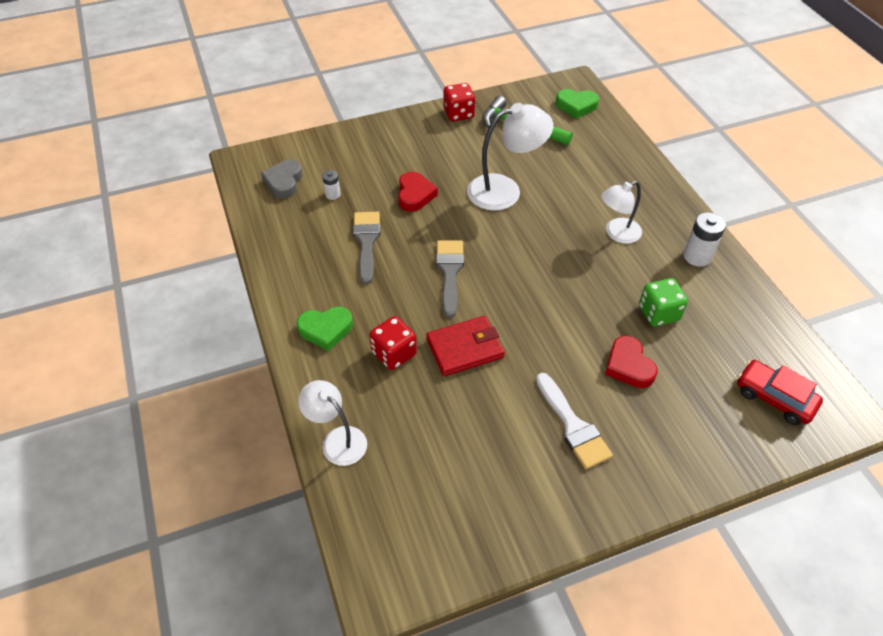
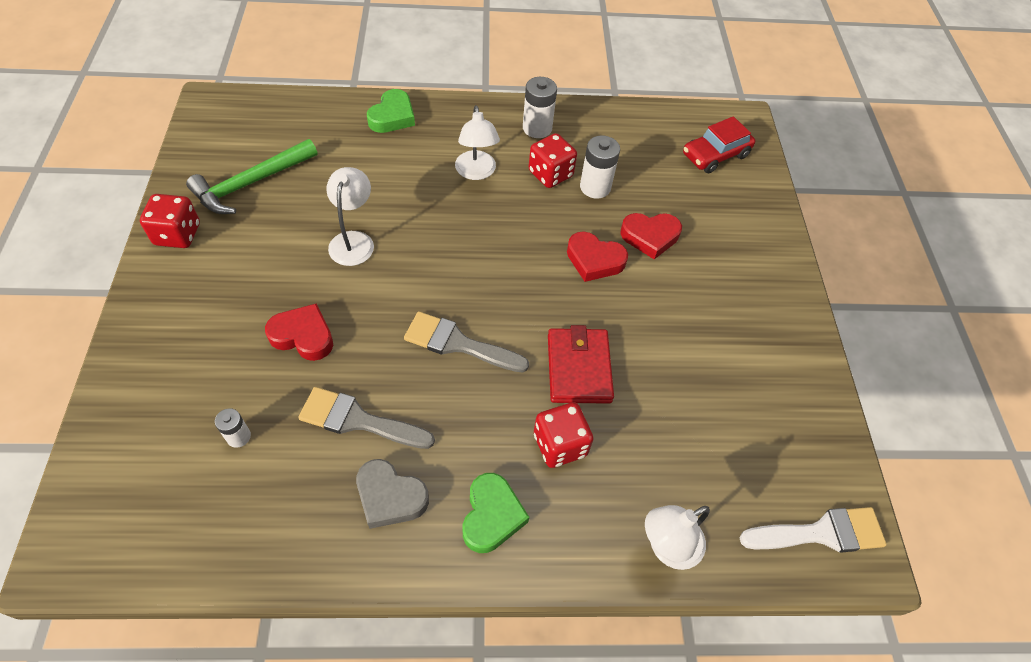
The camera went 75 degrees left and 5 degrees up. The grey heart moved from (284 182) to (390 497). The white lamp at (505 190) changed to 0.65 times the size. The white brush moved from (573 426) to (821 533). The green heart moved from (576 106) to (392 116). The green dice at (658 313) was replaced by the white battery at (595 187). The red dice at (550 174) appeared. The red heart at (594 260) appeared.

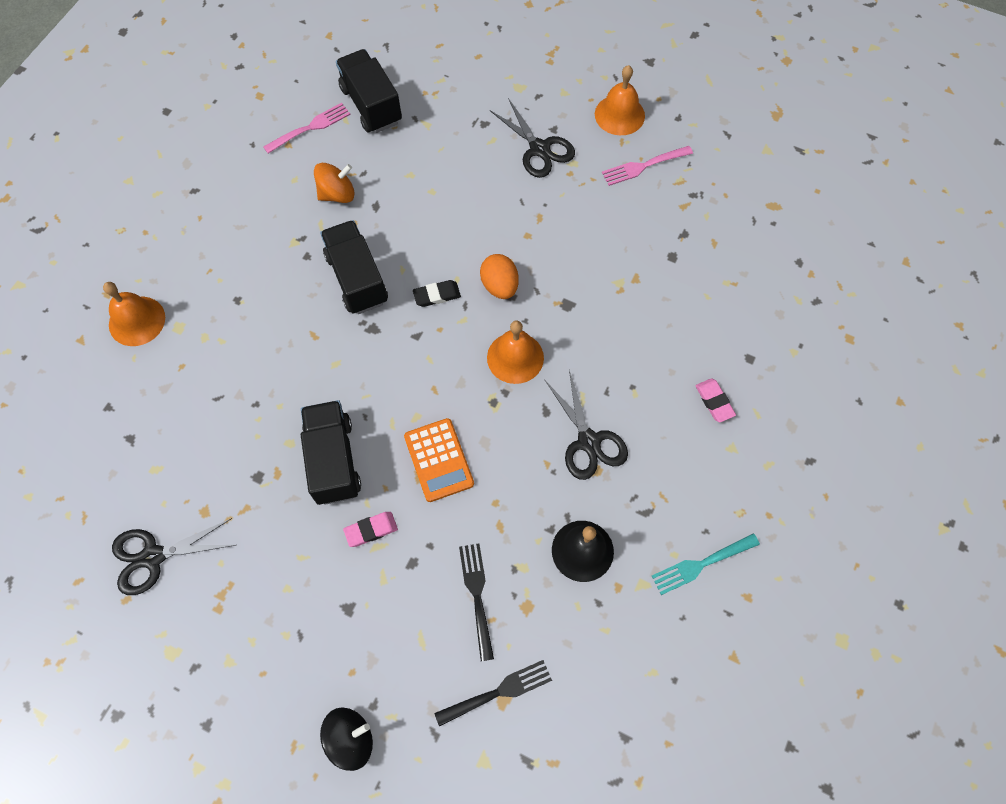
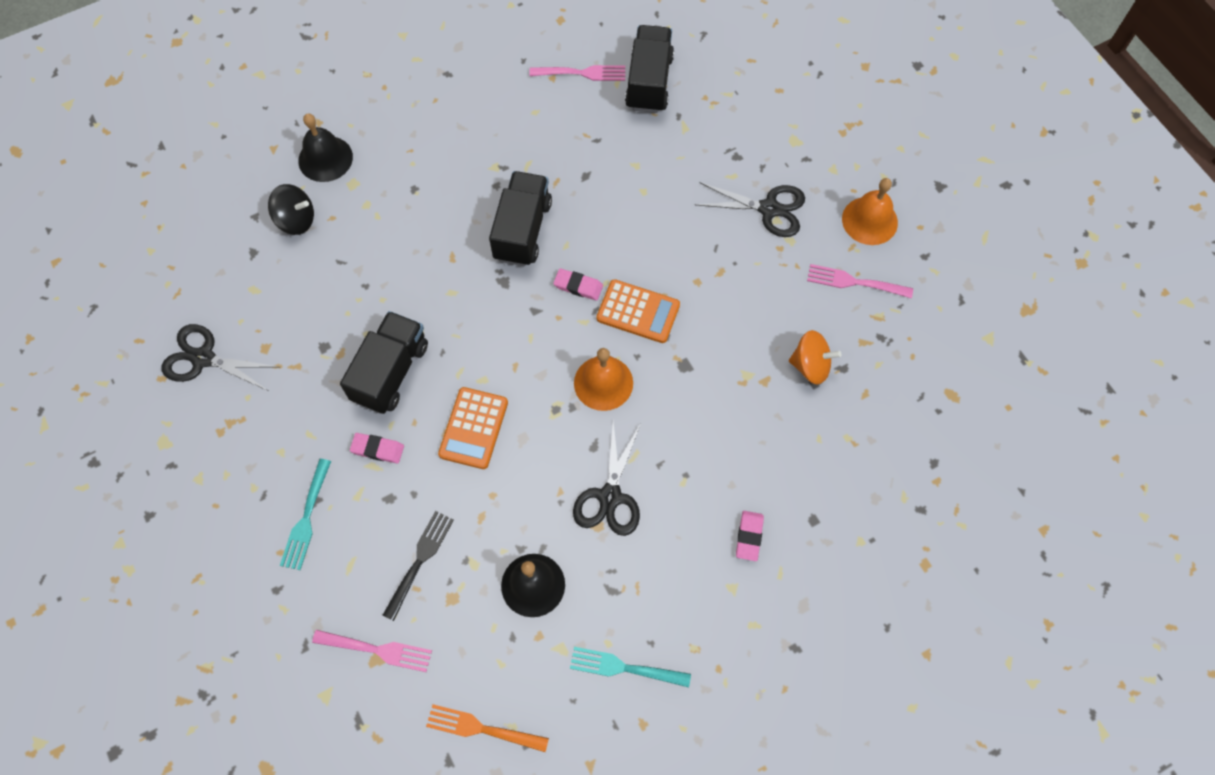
The camera went 35 degrees right and 0 degrees up. The orange bell at (137 321) became the black bell at (325 158). The orange spinning top moved from (337 194) to (810 366). The black spinning top moved from (350 739) to (296 220). The black eraser at (437 295) became the pink eraser at (578 286). The black fork at (498 692) became the pink fork at (377 650). The orange egg at (499 286) was replaced by the orange calculator at (638 311). The black scissors at (539 149) turned 75 degrees counterclockwise. The turquoise fork at (306 518) appeared. The orange fork at (482 728) appeared.

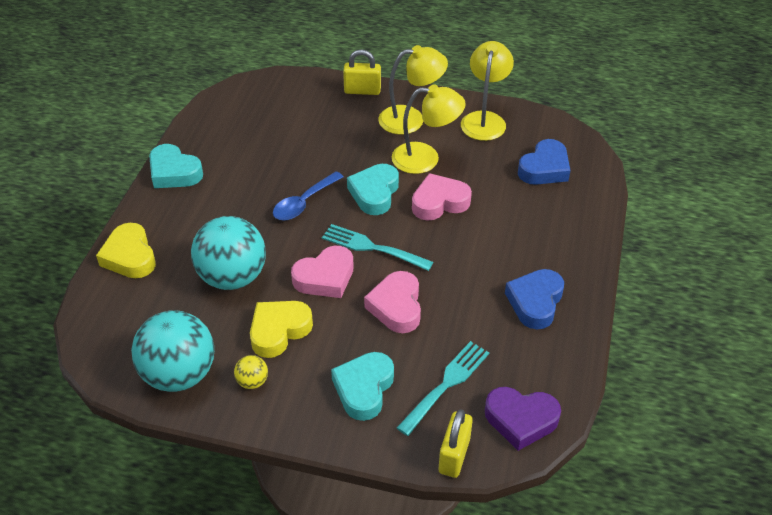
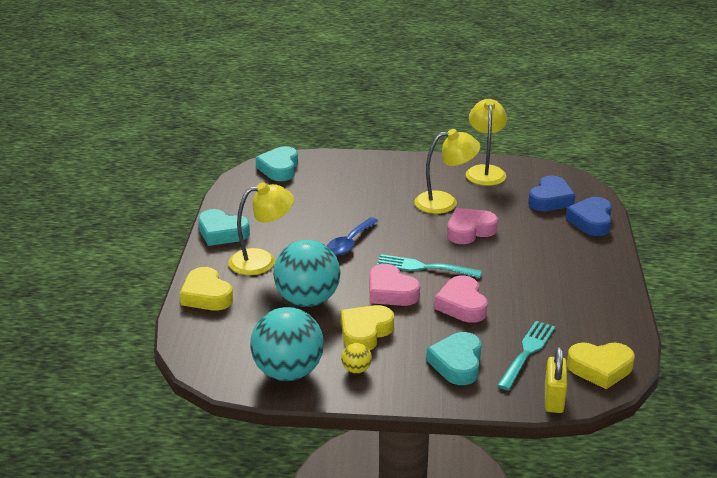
The camera went 10 degrees left and 15 degrees down. The pink heart at (325 277) turned 90 degrees clockwise. The yellow padlock at (362 91) disappeared. The turquoise heart moved from (374 193) to (279 168). The yellow lamp moved from (411 119) to (262 260). The purple heart at (521 420) became the yellow heart at (600 369). The blue heart moved from (535 302) to (591 221).

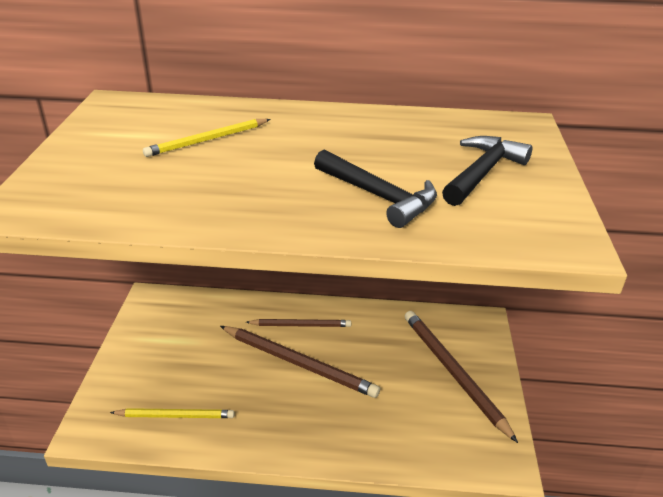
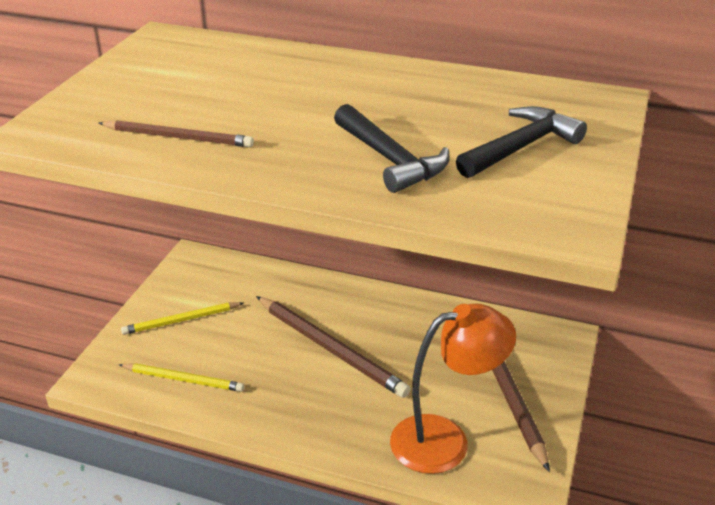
The camera went 15 degrees right and 0 degrees up. The yellow pencil moved from (207 140) to (181 320). The brown pencil moved from (301 325) to (178 137). The orange lamp at (445 440) appeared.

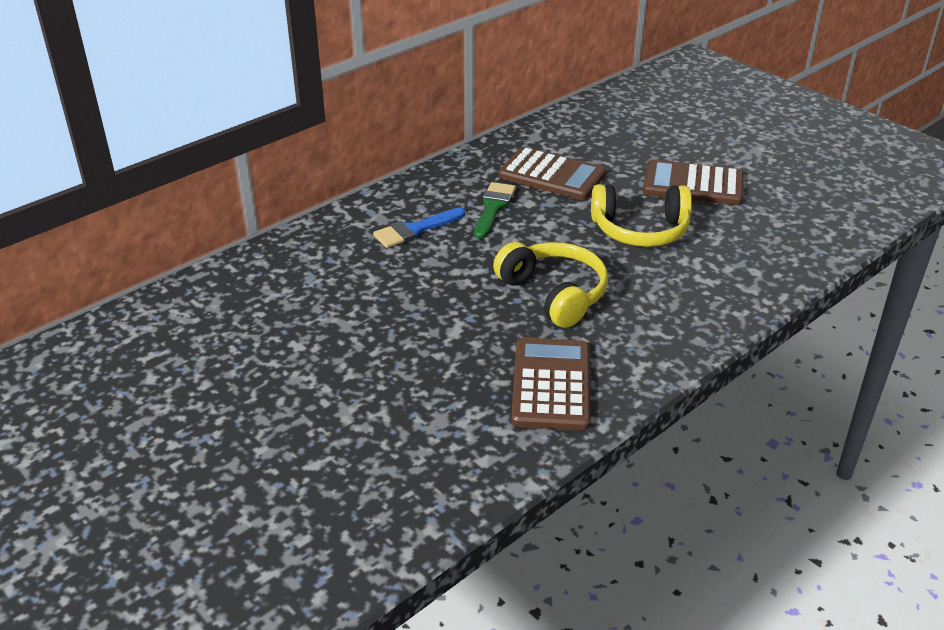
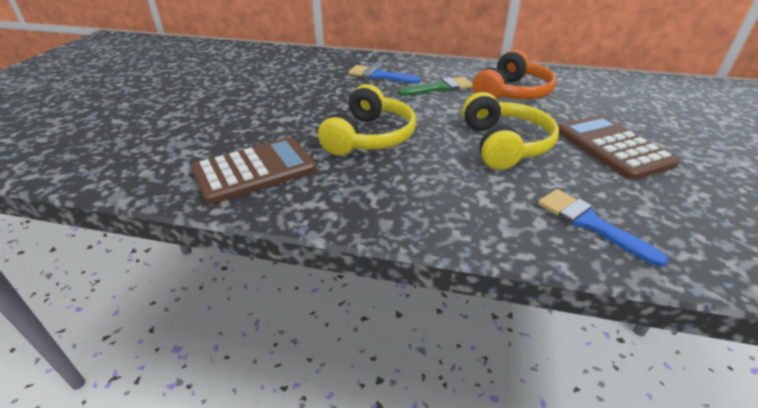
The camera went 55 degrees right and 0 degrees up. The brown calculator at (551 175) was replaced by the orange headphones at (512 93). The yellow headphones at (640 230) turned 150 degrees counterclockwise. The blue brush at (589 223) appeared.

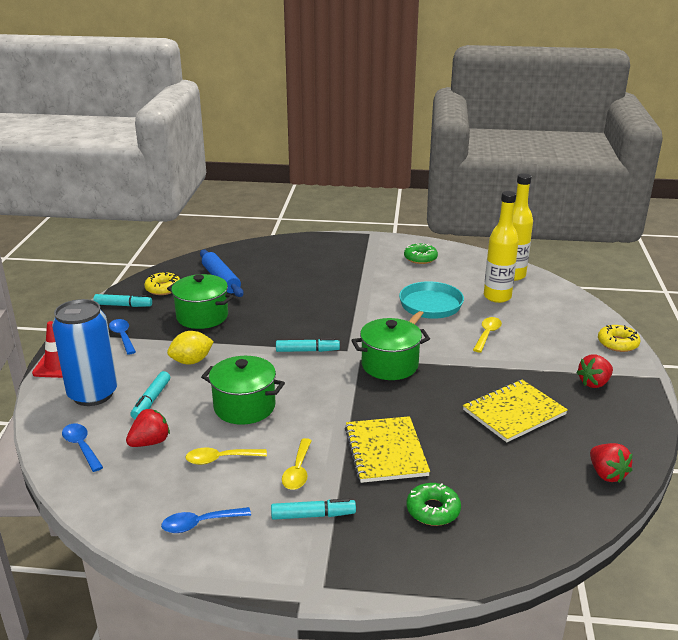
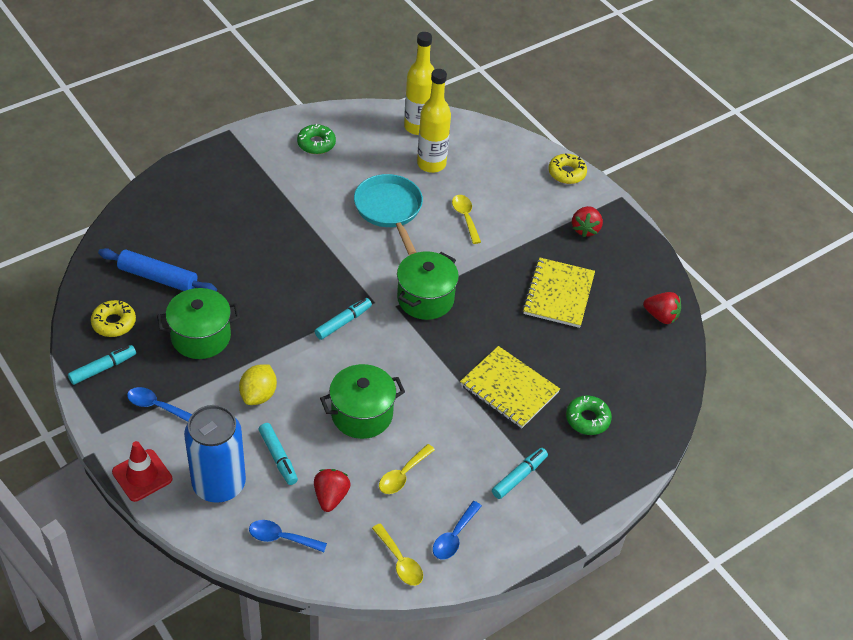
The camera went 45 degrees left and 20 degrees up. The yellow spoon moved from (298 471) to (400 561).

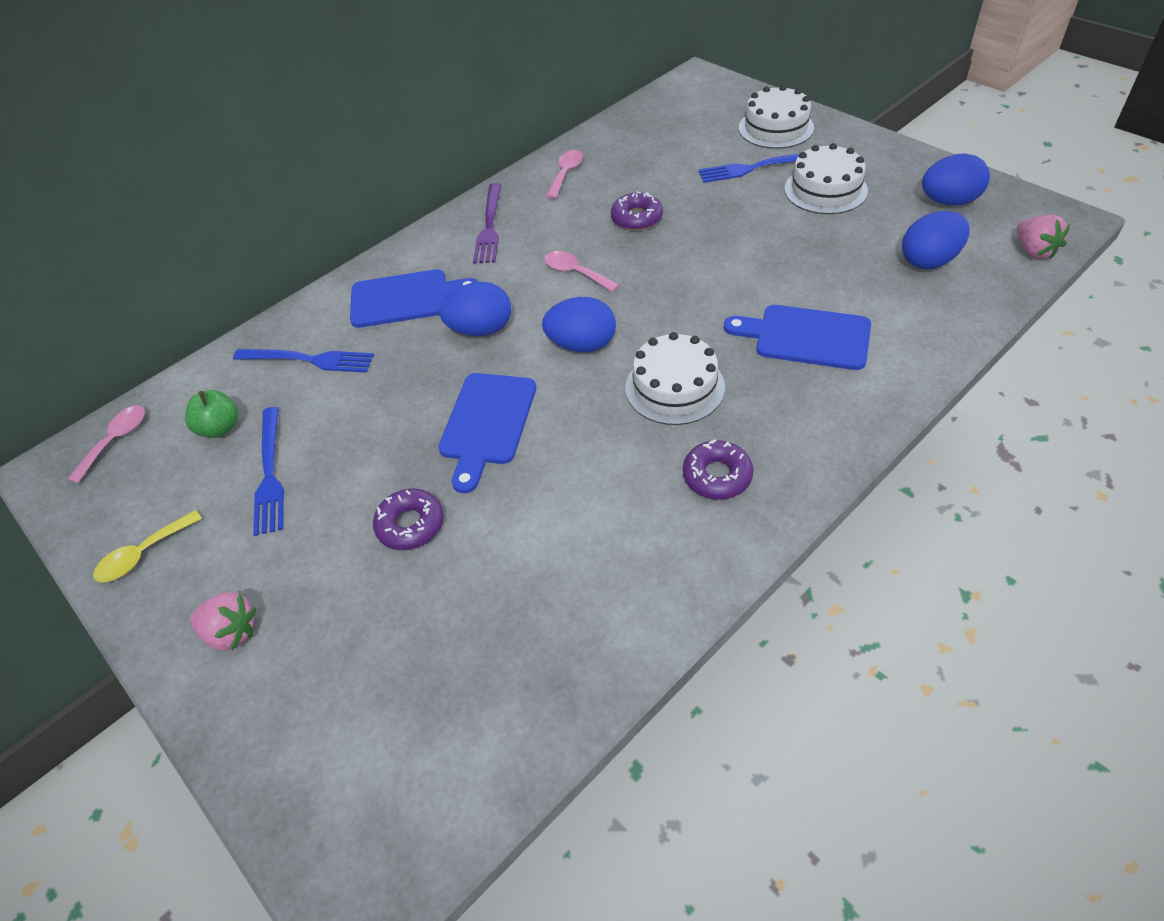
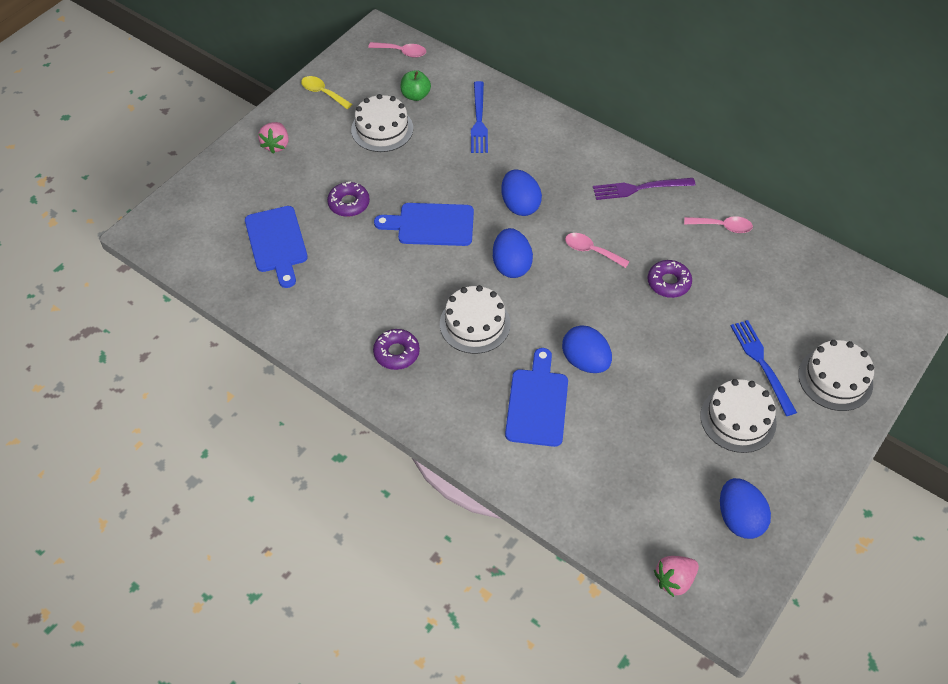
The camera went 75 degrees right and 5 degrees up. The blue fork at (270 474) was replaced by the white cake at (382 129). The blue cutting board moved from (405 298) to (276 243). The pink spoon at (575 273) turned 90 degrees counterclockwise. The blue egg moved from (929 261) to (585 361).

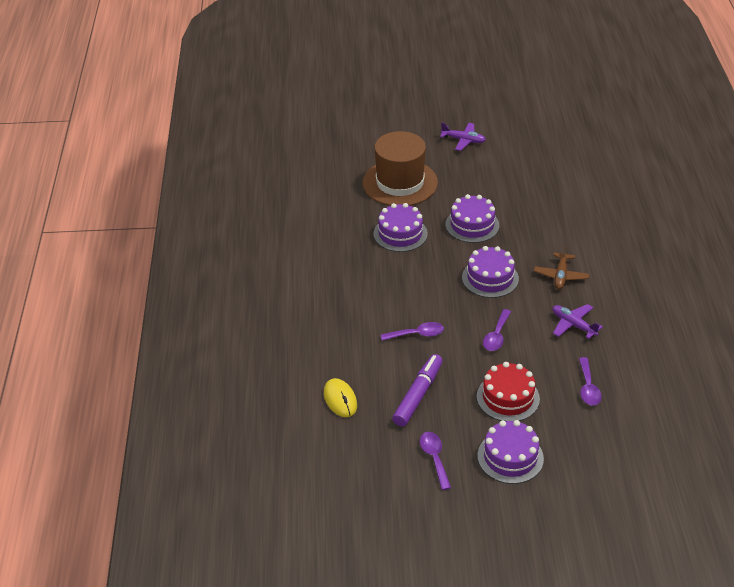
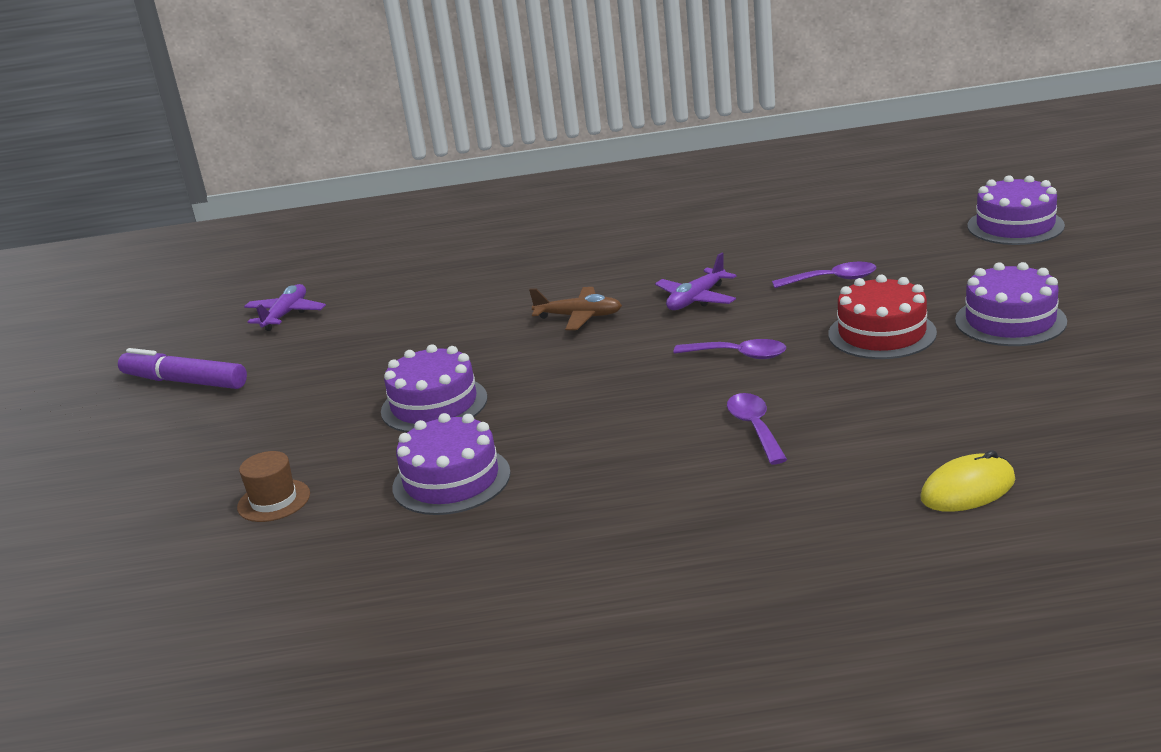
The camera went 90 degrees left and 15 degrees down. The brown hat at (400 183) changed to 0.42 times the size. The purple marker moved from (418 395) to (185 381). The purple spoon at (434 458) disappeared. The purple plane moved from (463 140) to (286 315). The purple cake moved from (490 278) to (1015 226).

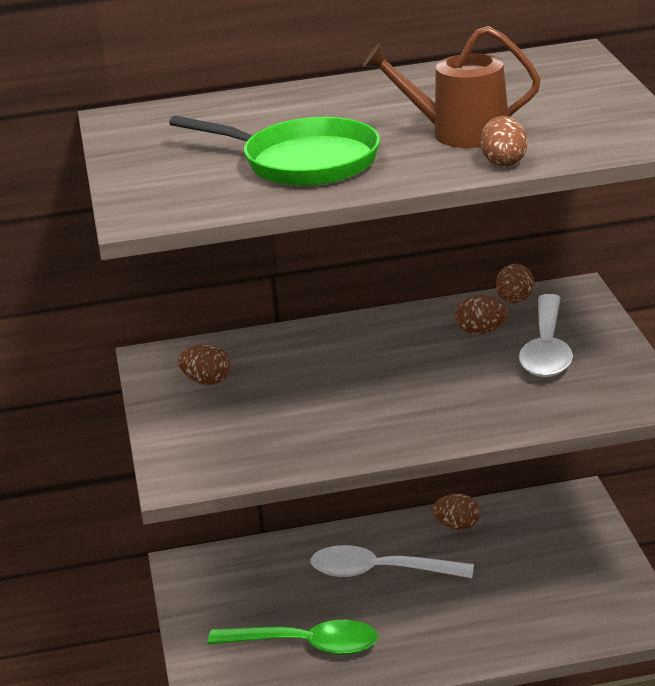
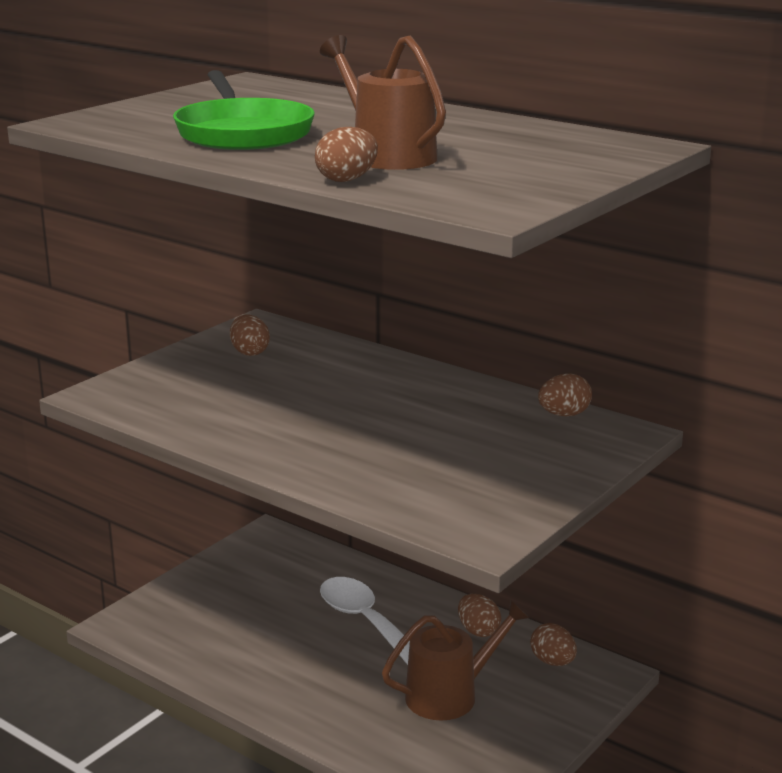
The camera went 45 degrees right and 5 degrees down. The green spoon at (306 645) disappeared. The brown egg moved from (481 331) to (552 662). The white spoon at (547 349) disappeared. The brown watering can at (449 695) appeared.

